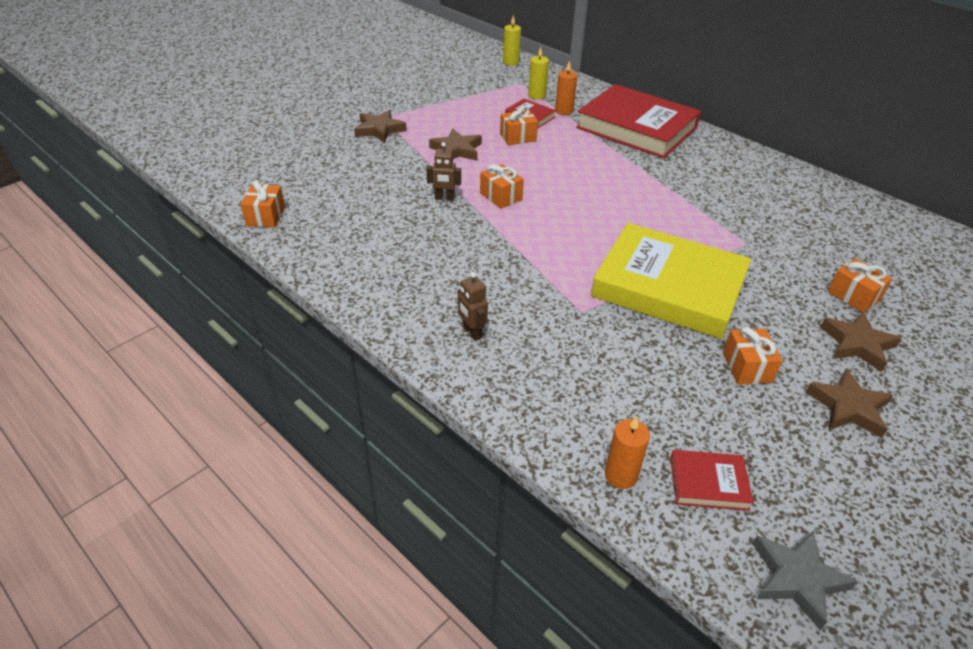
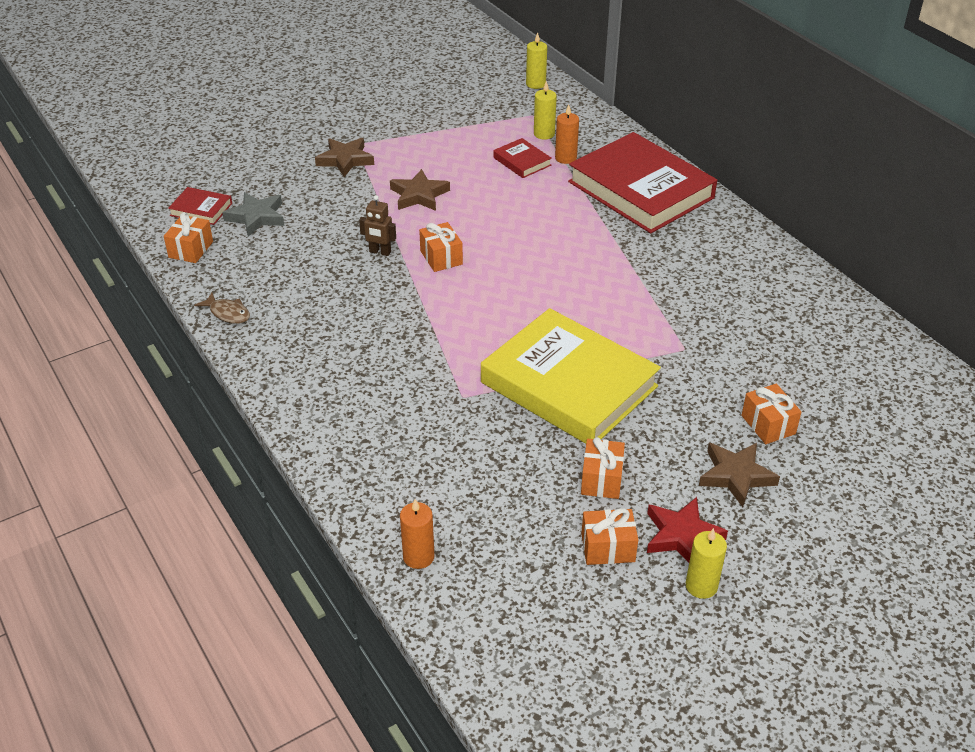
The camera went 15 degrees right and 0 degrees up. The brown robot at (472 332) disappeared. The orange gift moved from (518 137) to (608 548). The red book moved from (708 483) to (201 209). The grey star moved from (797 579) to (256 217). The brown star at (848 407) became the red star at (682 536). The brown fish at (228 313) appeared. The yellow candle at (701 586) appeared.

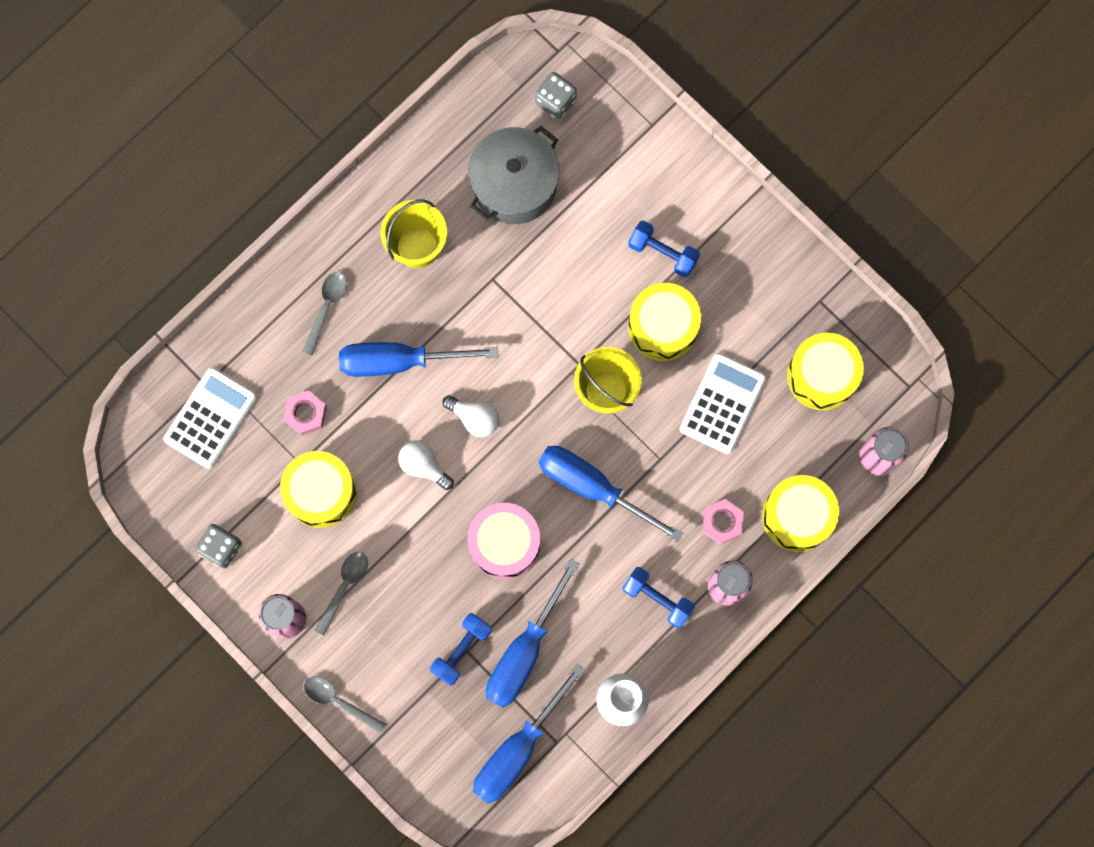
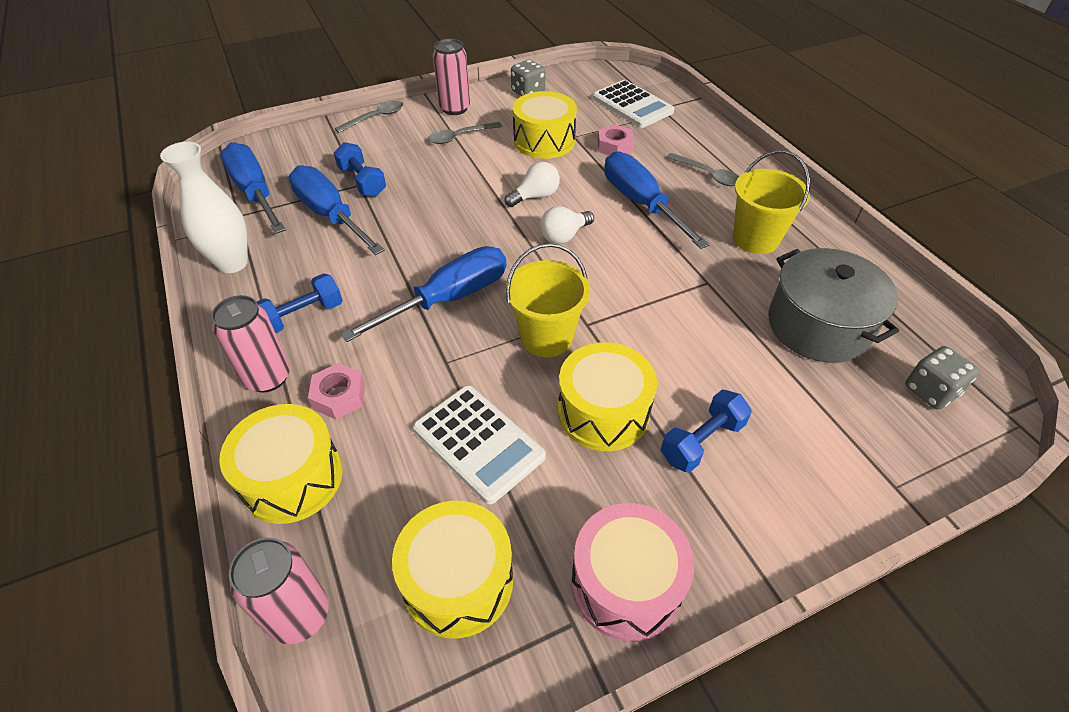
The camera went 110 degrees right and 30 degrees down. The grey spoon at (344 587) turned 105 degrees clockwise. The blue screwdriver at (399 361) turned 45 degrees counterclockwise. The pink drum moved from (504 543) to (626 583).

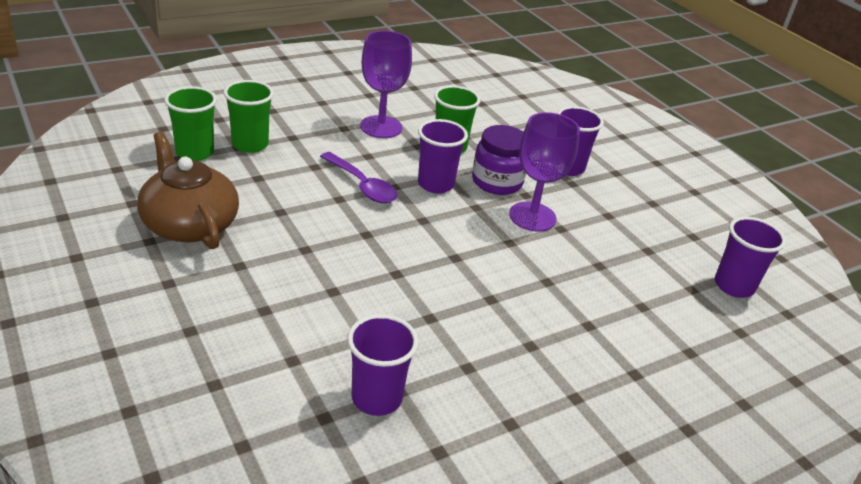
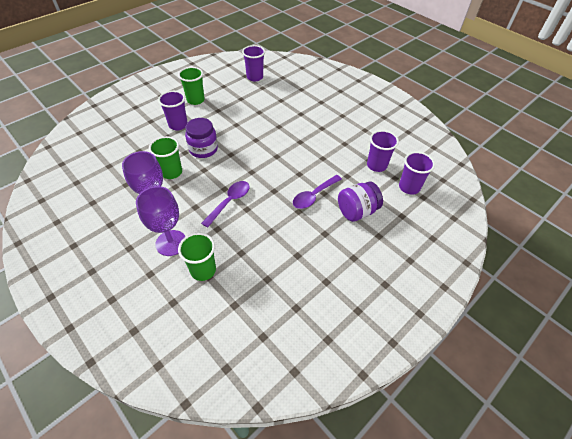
The camera went 100 degrees left and 15 degrees up. The brown teapot at (189 224) disappeared. The green cup moved from (195 152) to (195 100). The purple cup moved from (435 184) to (409 187). The purple goblet moved from (532 217) to (171 243). The purple spoon at (314 196) appeared. The purple jar at (357 211) appeared.

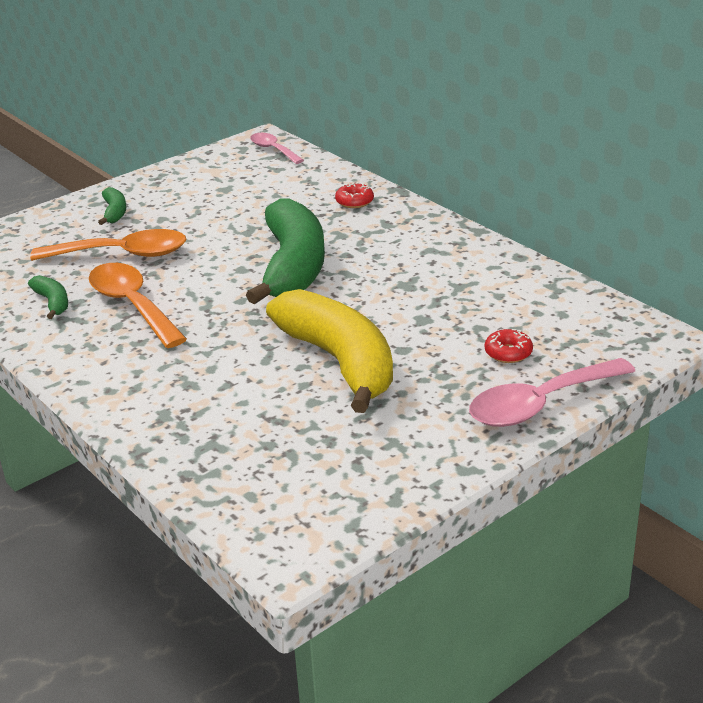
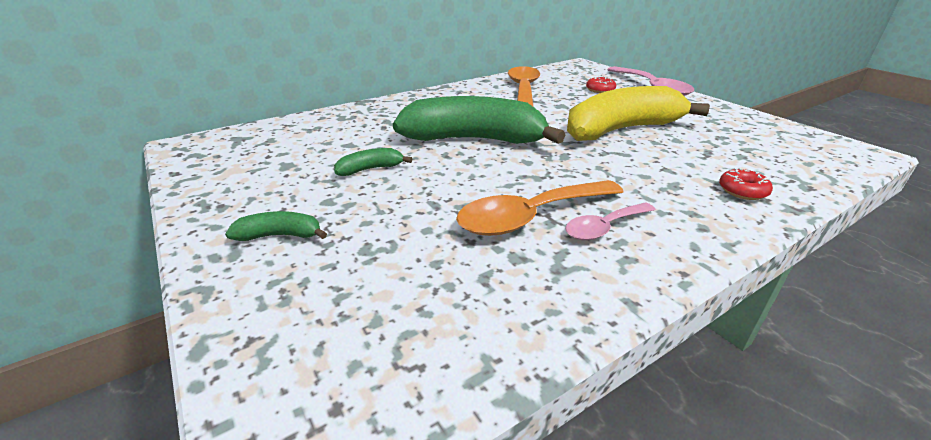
The camera went 85 degrees left and 0 degrees up. The green banana moved from (52 302) to (370 169). The orange spoon moved from (122 254) to (523 89). The pink spoon moved from (273 150) to (604 227). The red donut moved from (354 201) to (742 191).

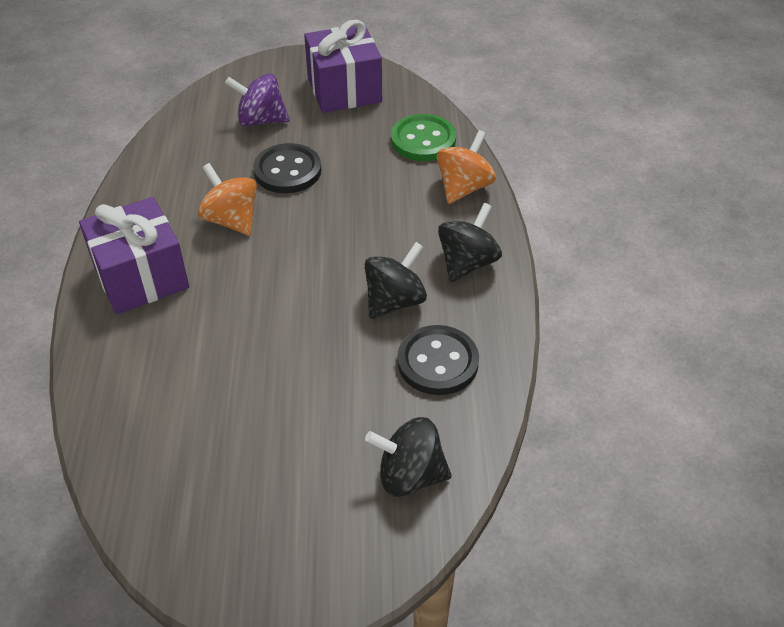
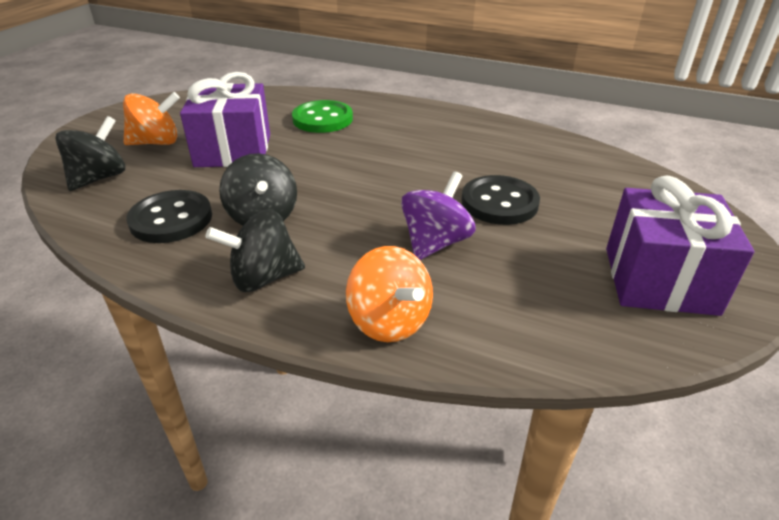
The camera went 115 degrees right and 10 degrees down. The purple gift moved from (141 277) to (233 150). The orange spinning top moved from (231 220) to (156 142). The purple spinning top moved from (261 120) to (435 243). The green button moved from (423 140) to (322 119). The black spinning top at (467 263) turned 105 degrees clockwise.

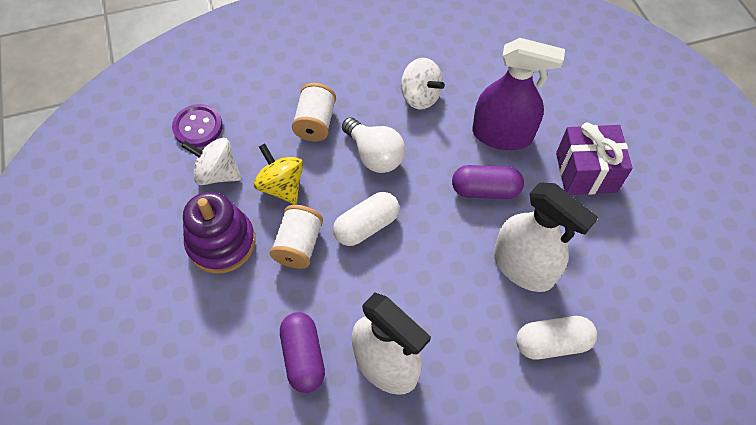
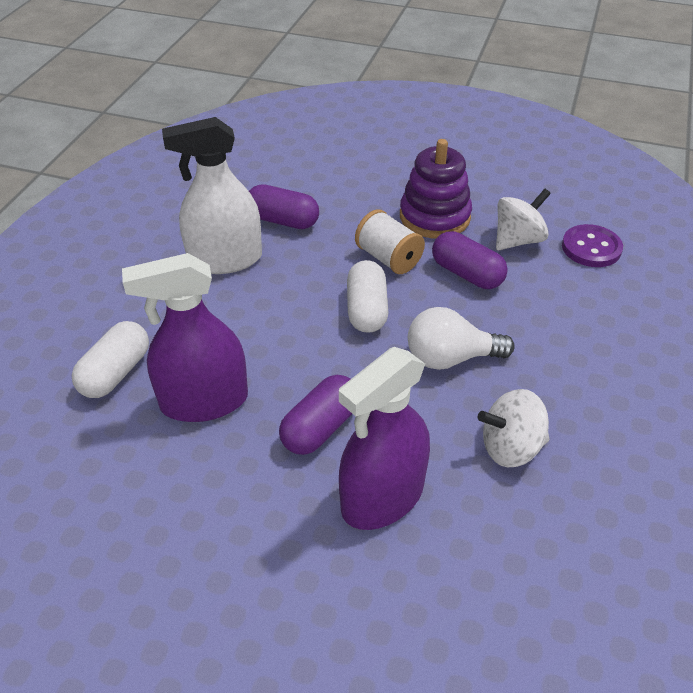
The camera went 125 degrees right and 15 degrees down. The yellow spinning top at (281 186) was replaced by the purple capsule at (467 274). The white spool at (315 123) disappeared. The white spray bottle at (523 267) became the purple spray bottle at (204 401). The purple gift at (586 172) disappeared.

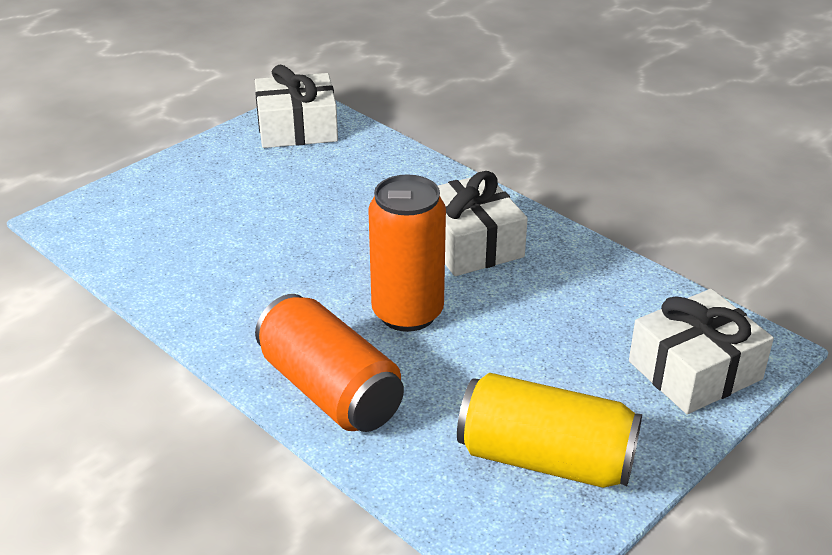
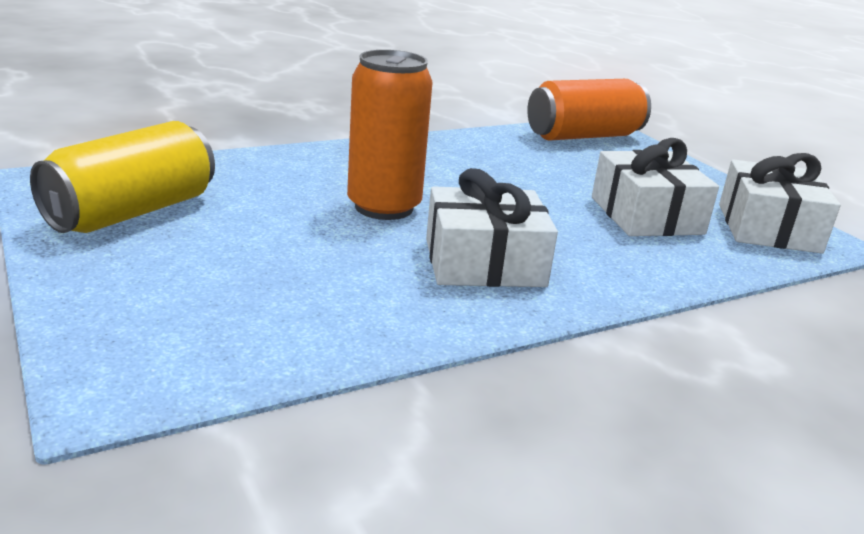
The camera went 105 degrees right and 10 degrees down. The orange can moved from (330 390) to (584 136). The white gift moved from (695 370) to (646 215).

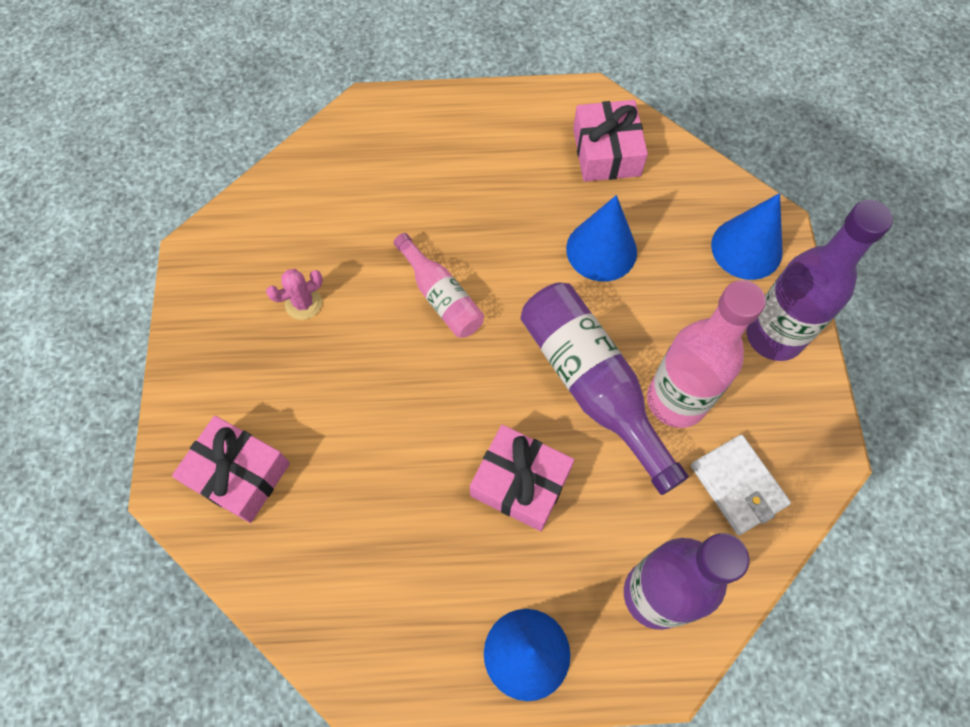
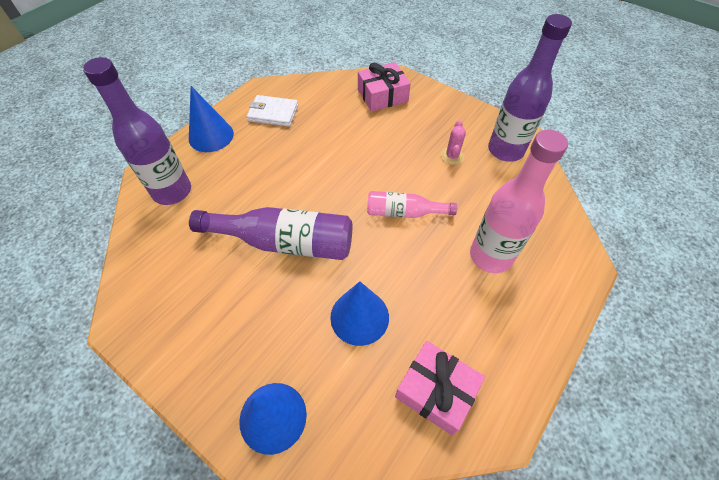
The camera went 130 degrees right and 10 degrees down. The pink gift at (520 482) disappeared. The pink bottle moved from (676 400) to (490 256). The white wallet moved from (738 485) to (273 113). The purple bottle moved from (774 335) to (505 150).

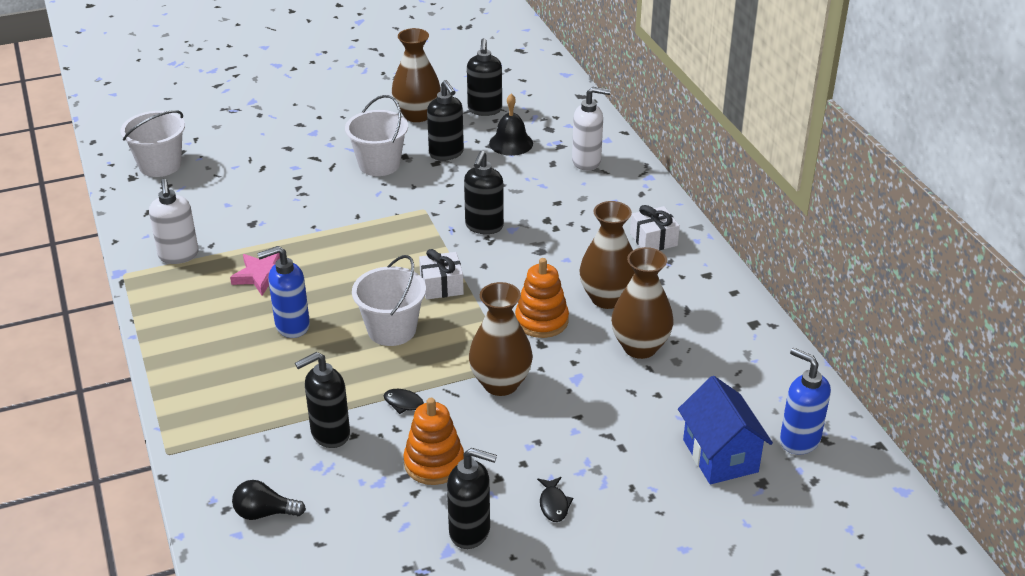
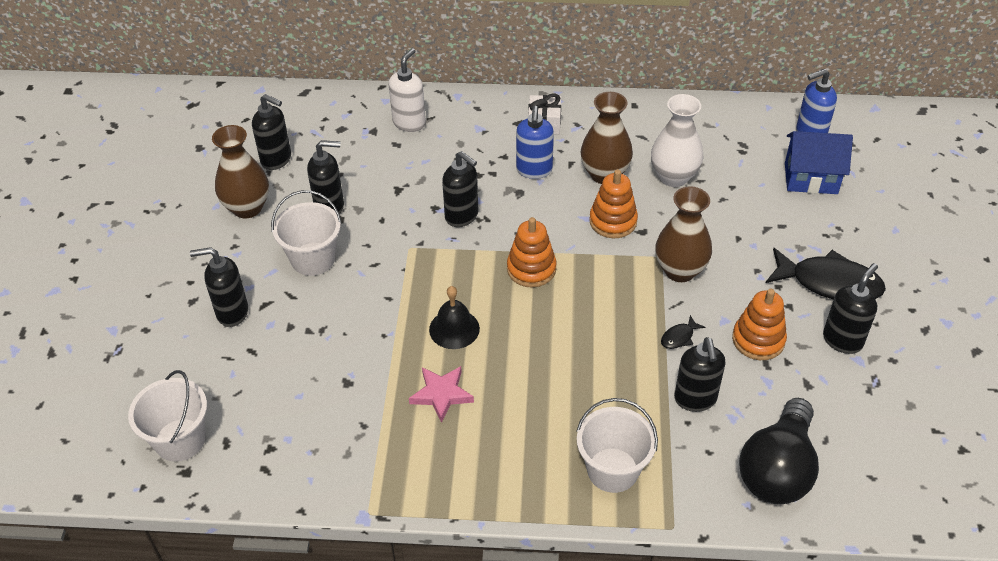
The camera went 65 degrees left and 10 degrees up. The white soap dispenser at (179 256) disappeared. The black light bulb at (264 513) changed to 2.07 times the size. The blue soap dispenser moved from (292 326) to (534 170). The white bucket moved from (392 330) to (612 470). The white gift at (441 286) was replaced by the orange stacking toy at (531 269). The black bell moved from (511 143) to (454 329). The black fish at (554 504) changed to 2.37 times the size. The brown vase at (640 347) became the white vase at (673 177). The black soap dispenser at (232 312) appeared.

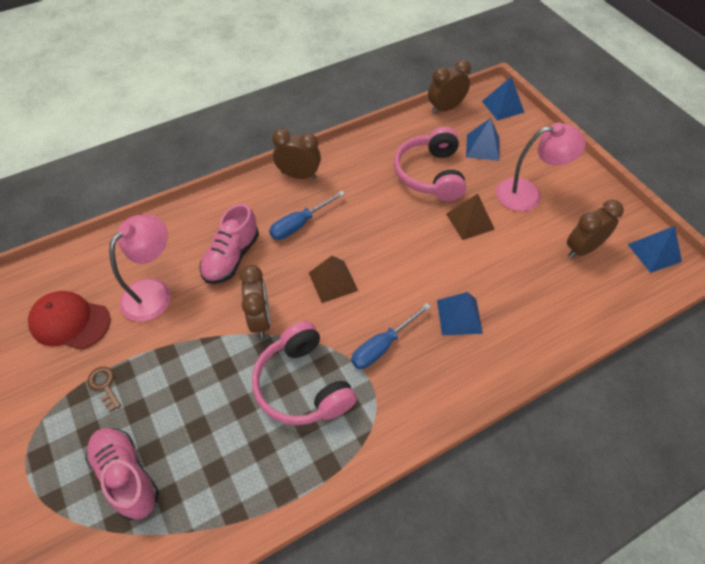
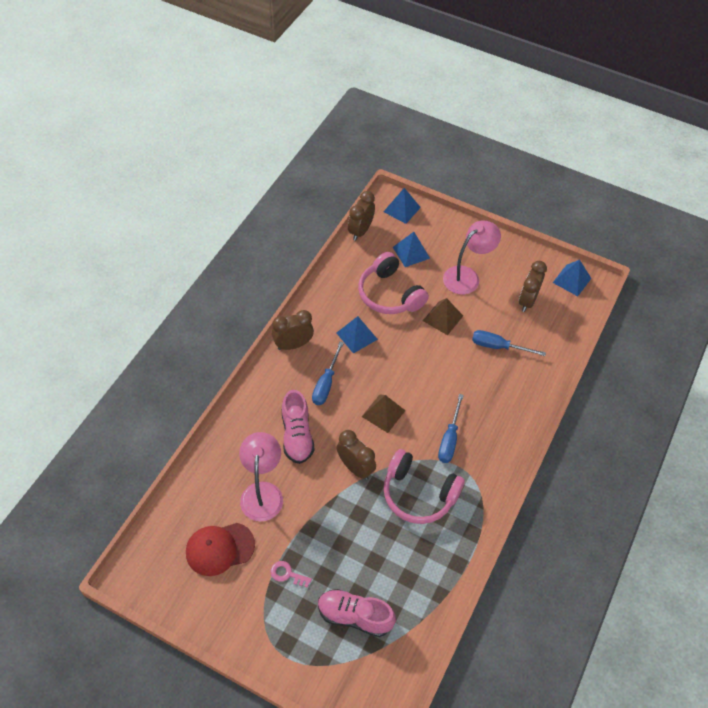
The camera went 35 degrees left and 0 degrees up. The brown key at (104 386) became the pink key at (287 574). The blue pyramid moved from (459 316) to (357 336). The blue screwdriver at (498 346) appeared.

